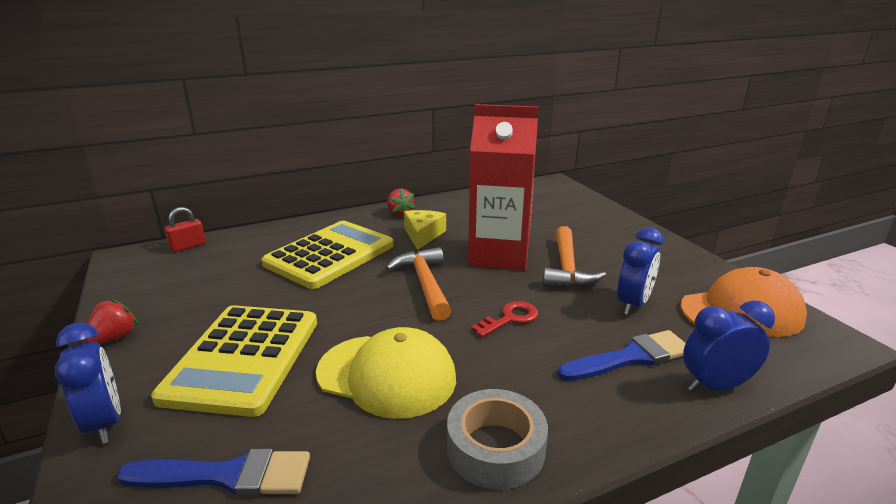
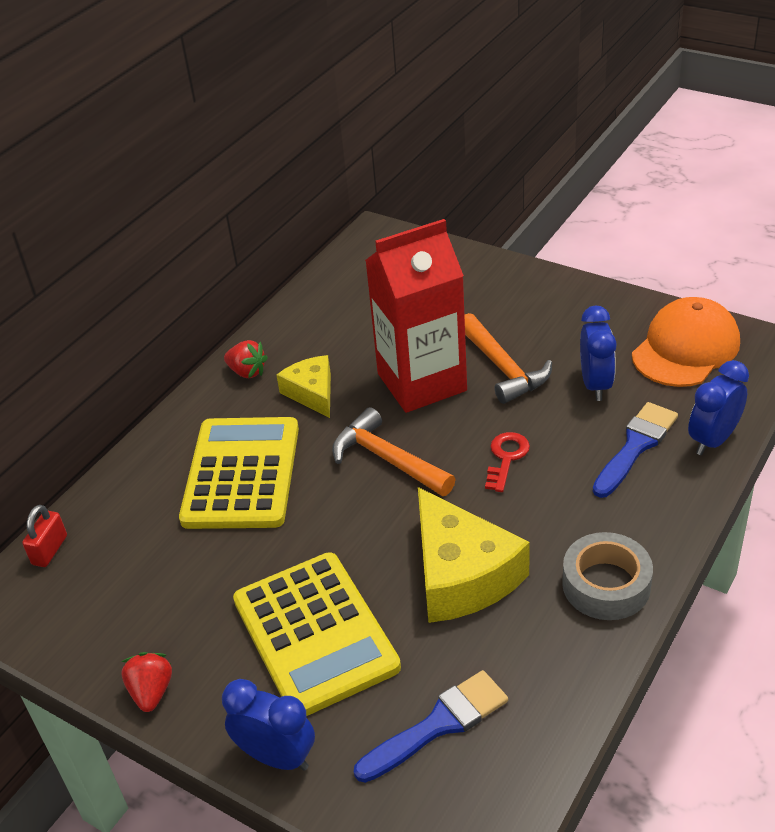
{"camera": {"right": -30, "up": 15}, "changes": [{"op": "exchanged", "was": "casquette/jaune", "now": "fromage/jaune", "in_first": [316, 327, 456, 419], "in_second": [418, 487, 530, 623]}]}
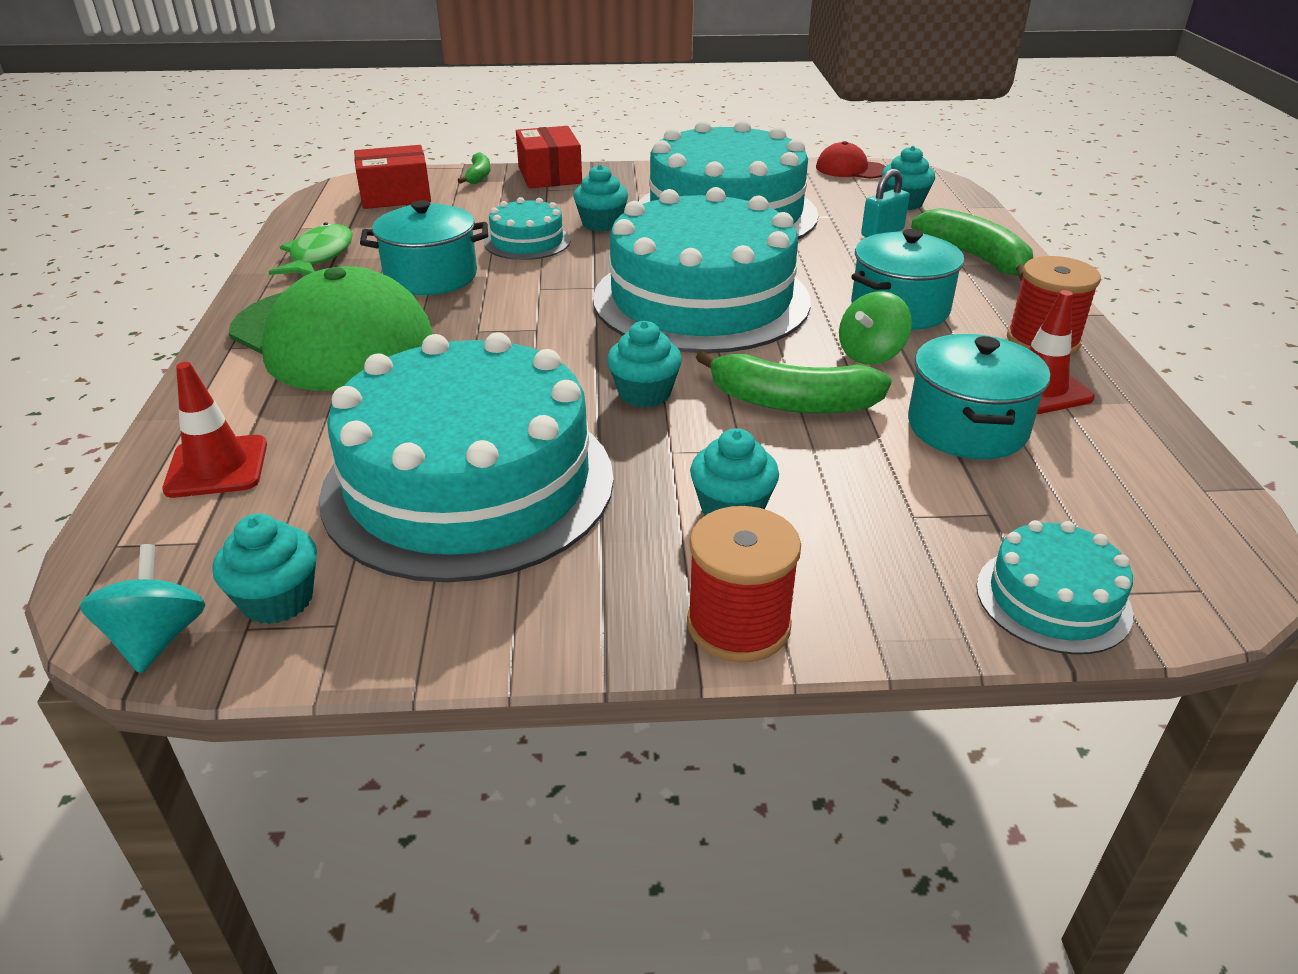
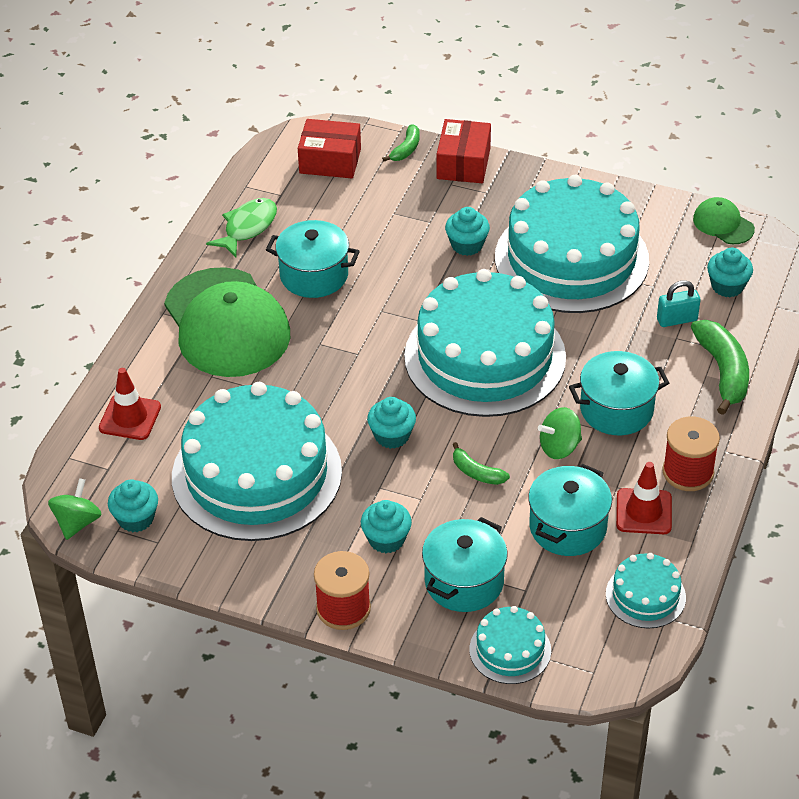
{"camera": {"right": 25, "up": 10}, "changes": [{"op": "colour", "was": "casquette/rouge", "now": "casquette/vert", "in_first": [816, 141, 886, 179], "in_second": [693, 197, 755, 244]}, {"op": "relocated", "was": "gâteau/turquoise", "in_first": [484, 197, 571, 260], "in_second": [606, 553, 686, 629]}, {"op": "size", "was": "banane/vert", "in_first": [696, 349, 892, 414], "in_second": [453, 442, 510, 485], "ratio": 0.54}, {"op": "colour", "was": "toupie/turquoise", "now": "toupie/vert", "in_first": [80, 544, 205, 673], "in_second": [48, 478, 102, 540]}, {"op": "appeared", "now": "marmite/turquoise", "in_second": [422, 517, 508, 612]}]}
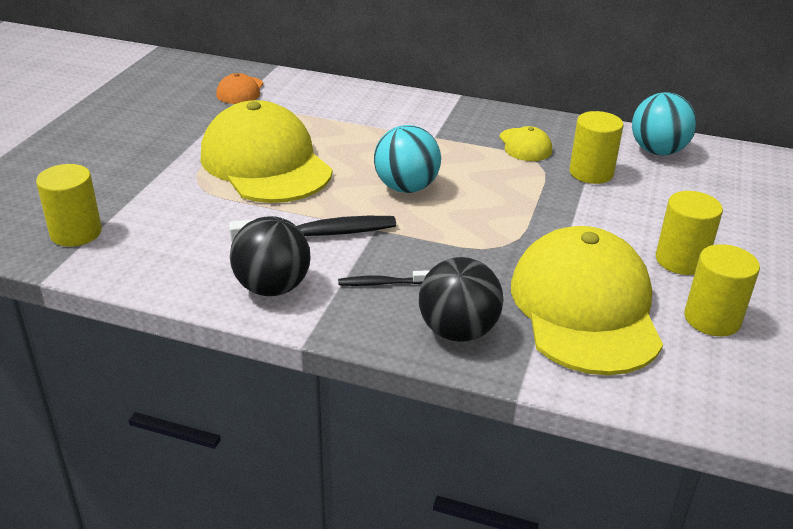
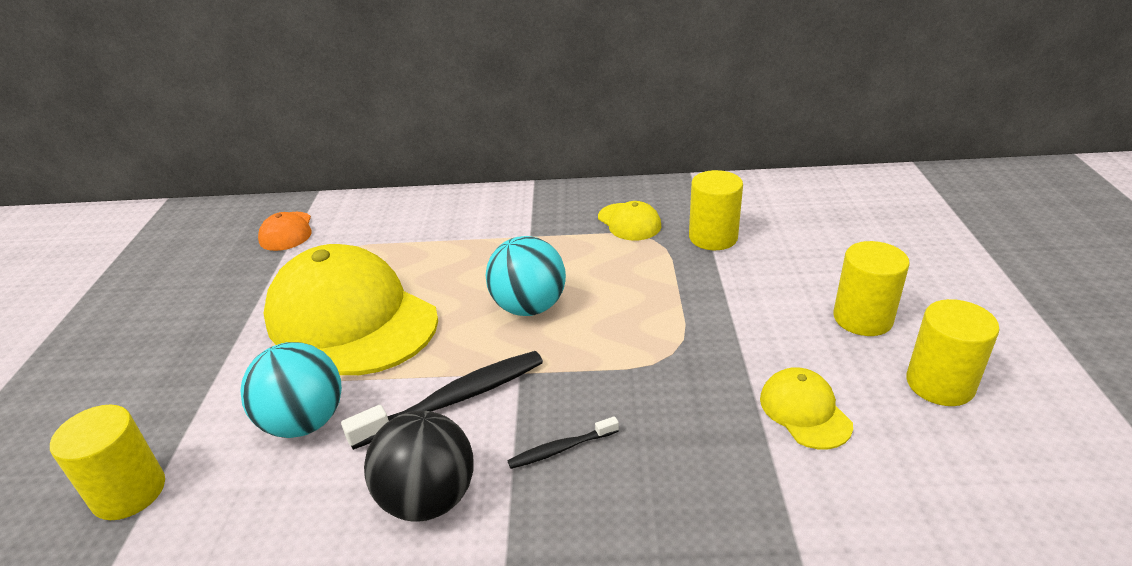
{"camera": {"right": -15, "up": 0}, "changes": [{"op": "relocated", "was": "balle/turquoise", "in_first": [632, 92, 697, 155], "in_second": [240, 342, 342, 438]}, {"op": "size", "was": "casquette/jaune", "in_first": [511, 226, 663, 375], "in_second": [760, 367, 853, 449], "ratio": 0.43}, {"op": "missing", "was": "balle/noir", "in_first": [419, 257, 504, 342]}]}
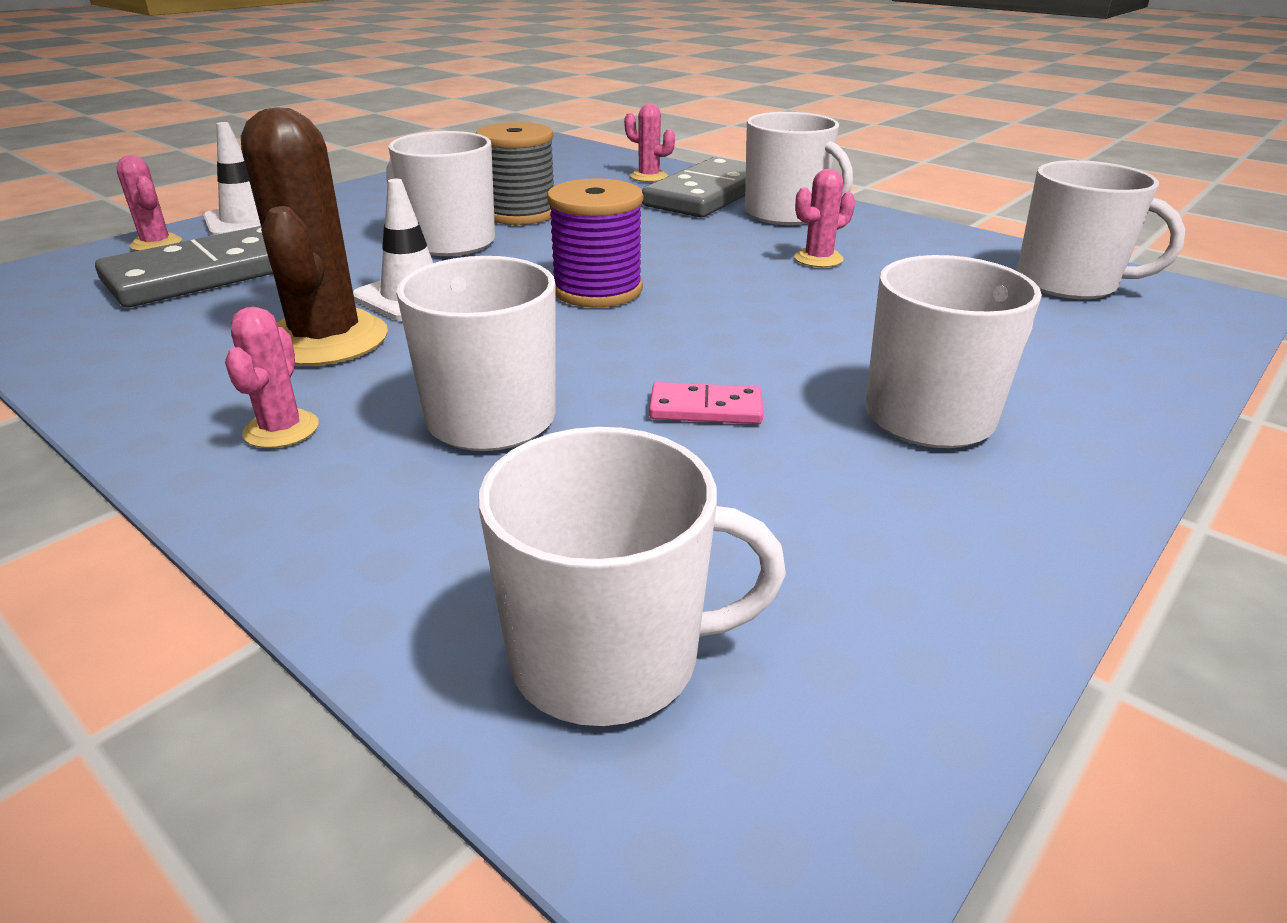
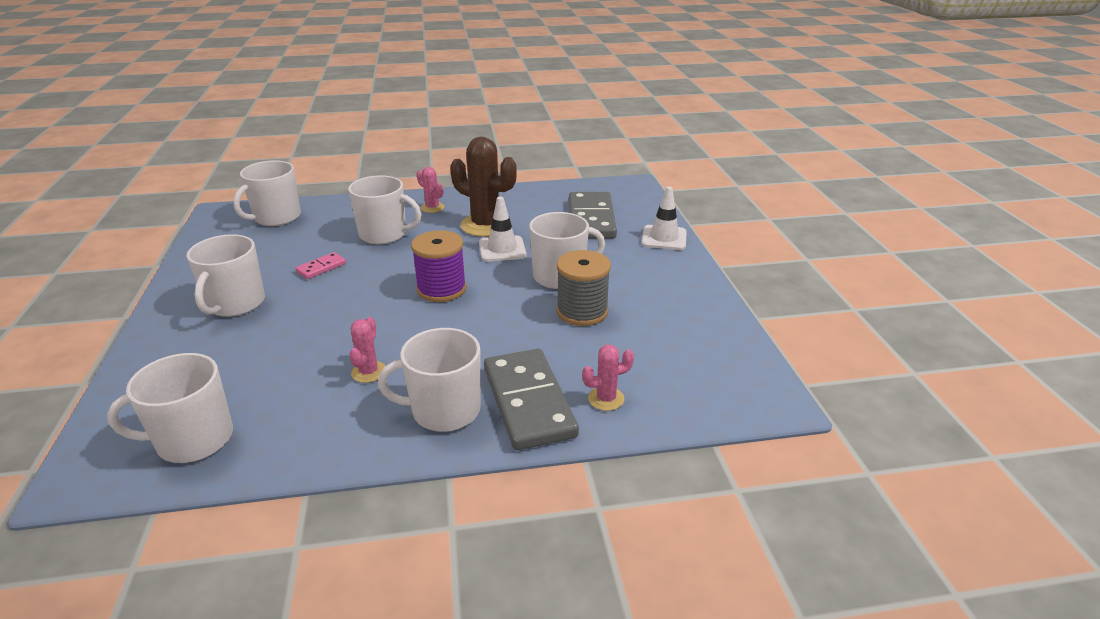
{"camera": {"right": 130, "up": 0}, "changes": [{"op": "missing", "was": "cactus/rose", "in_first": [116, 155, 182, 251]}]}
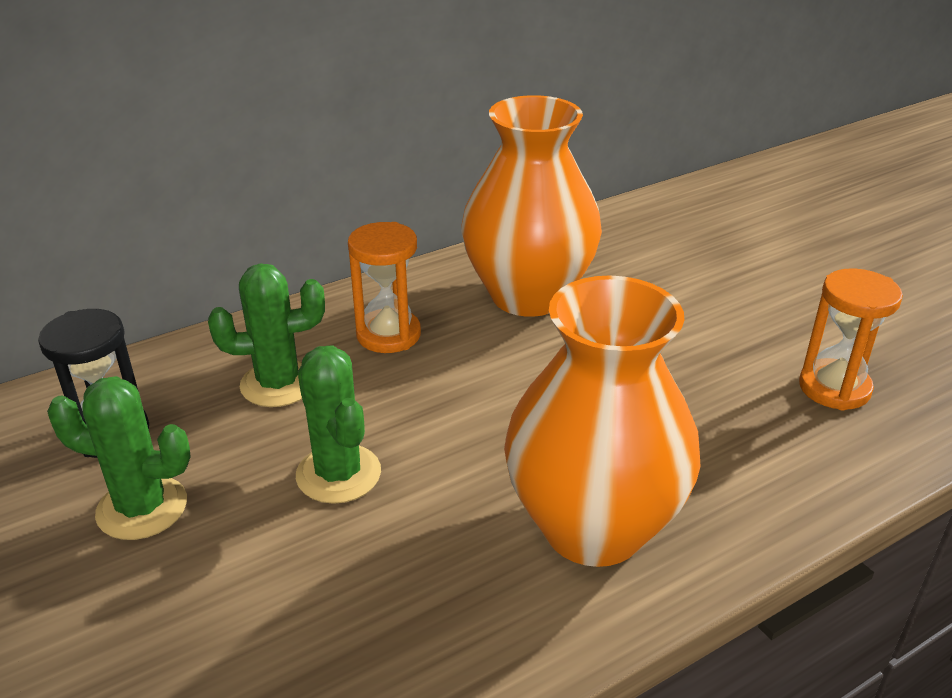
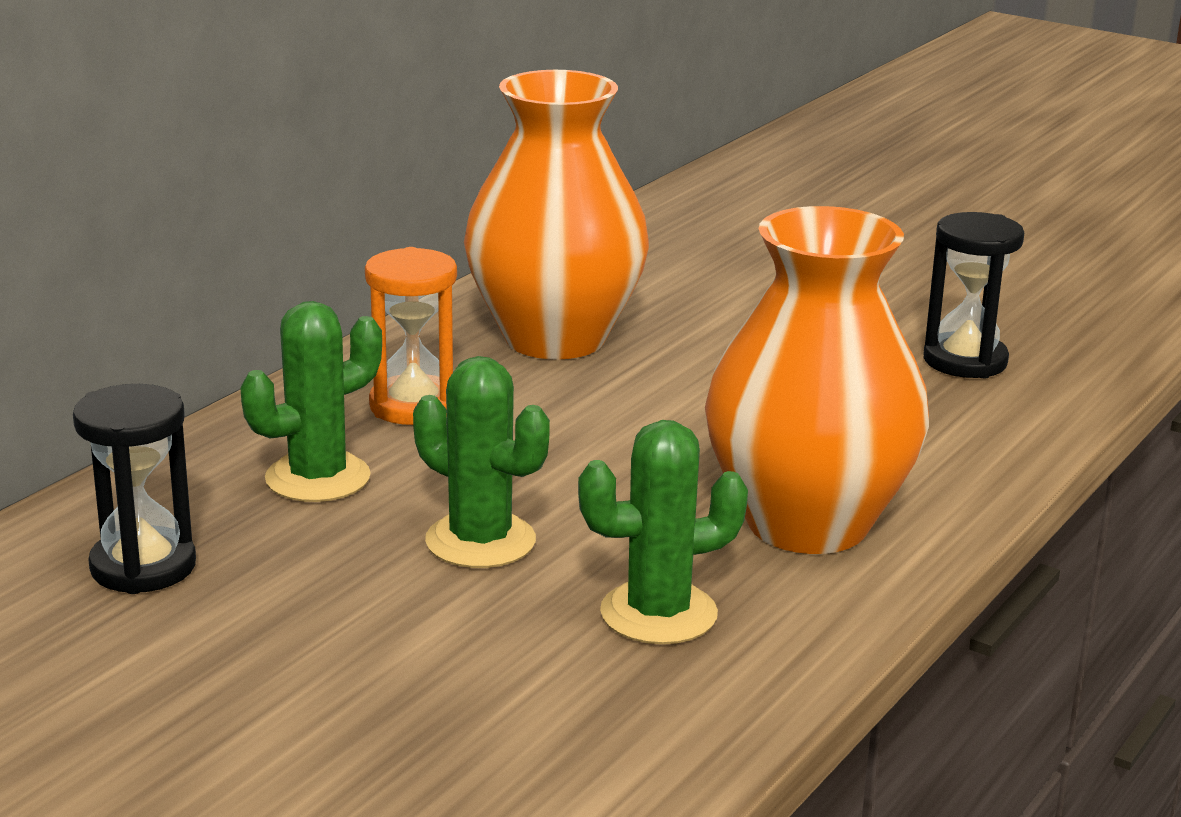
{"camera": {"right": -25, "up": -10}, "changes": [{"op": "colour", "was": "sablier/orange", "now": "sablier/noir", "in_first": [799, 268, 903, 411], "in_second": [923, 212, 1024, 378]}, {"op": "relocated", "was": "cactus/vert", "in_first": [47, 376, 191, 540], "in_second": [578, 420, 748, 644]}]}
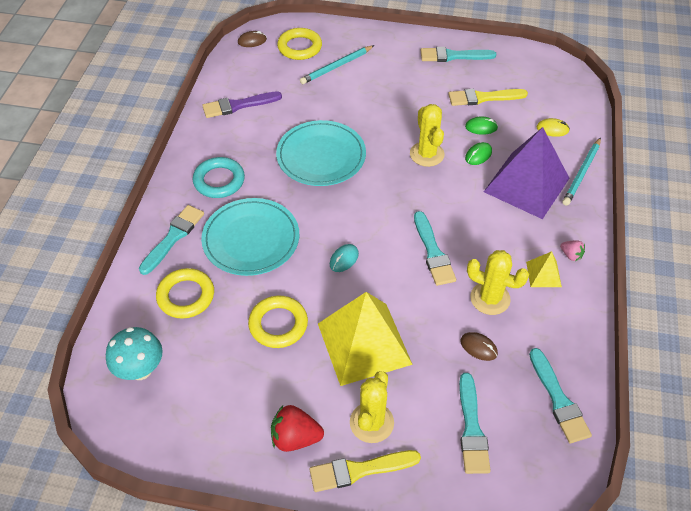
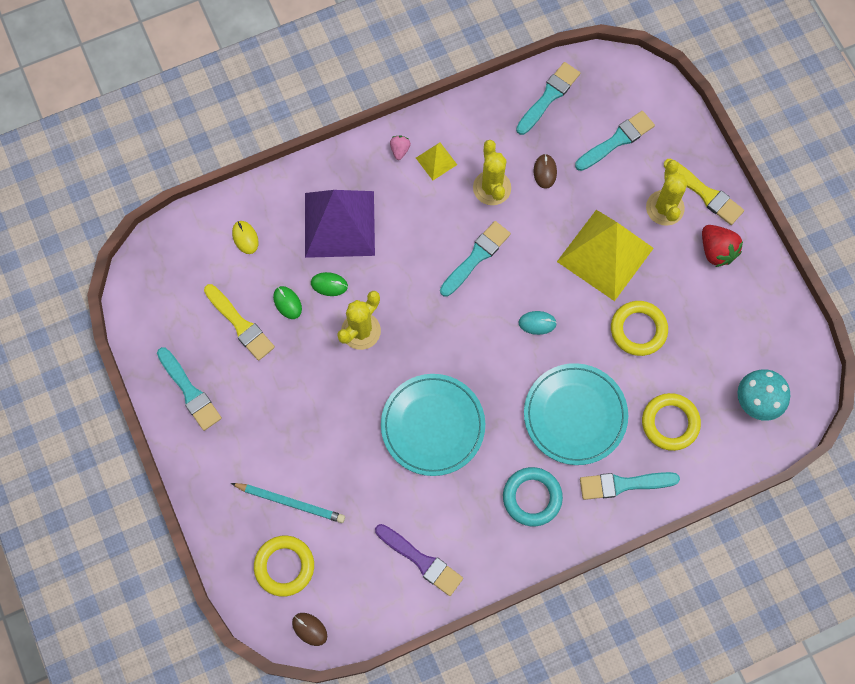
{"camera": {"right": -125, "up": 20}, "changes": [{"op": "missing", "was": "crayon/turquoise", "in_first": [563, 137, 601, 206]}, {"op": "spun", "was": "cactus/jaune", "in_first": [350, 371, 394, 443], "in_second": [646, 160, 688, 226], "clockwise": -75}]}
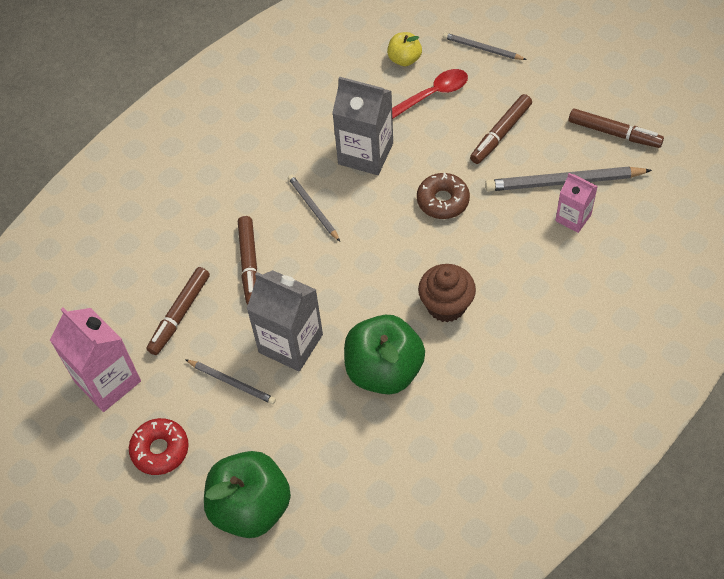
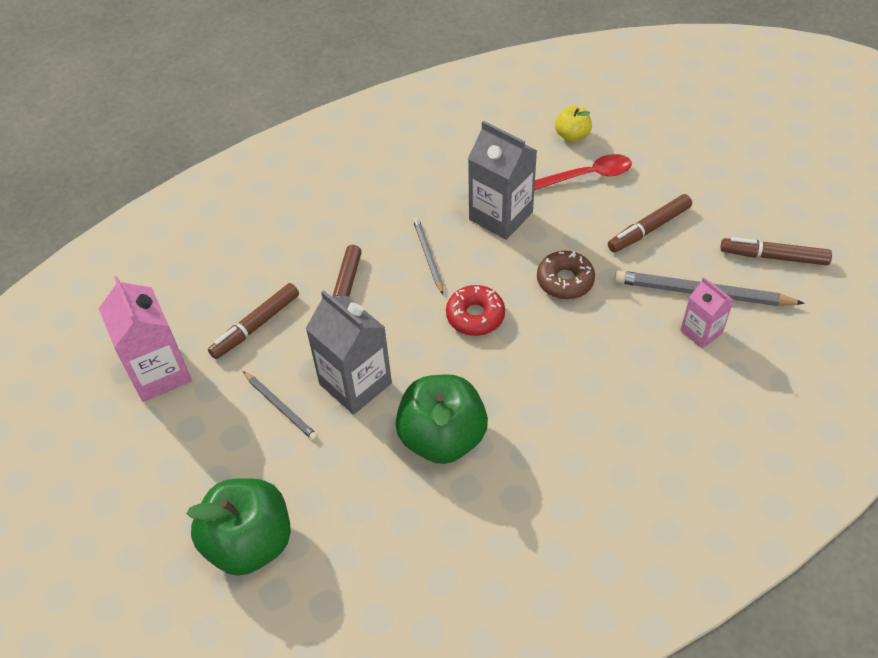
{"camera": {"right": 15, "up": -5}, "changes": [{"op": "missing", "was": "crayon/gris", "in_first": [443, 33, 527, 60]}, {"op": "spun", "was": "feutre/marron", "in_first": [569, 109, 664, 148], "in_second": [720, 237, 832, 265], "clockwise": 150}, {"op": "missing", "was": "muffin/marron", "in_first": [418, 264, 476, 322]}, {"op": "relocated", "was": "beignet/rouge", "in_first": [129, 418, 189, 475], "in_second": [446, 285, 505, 336]}]}
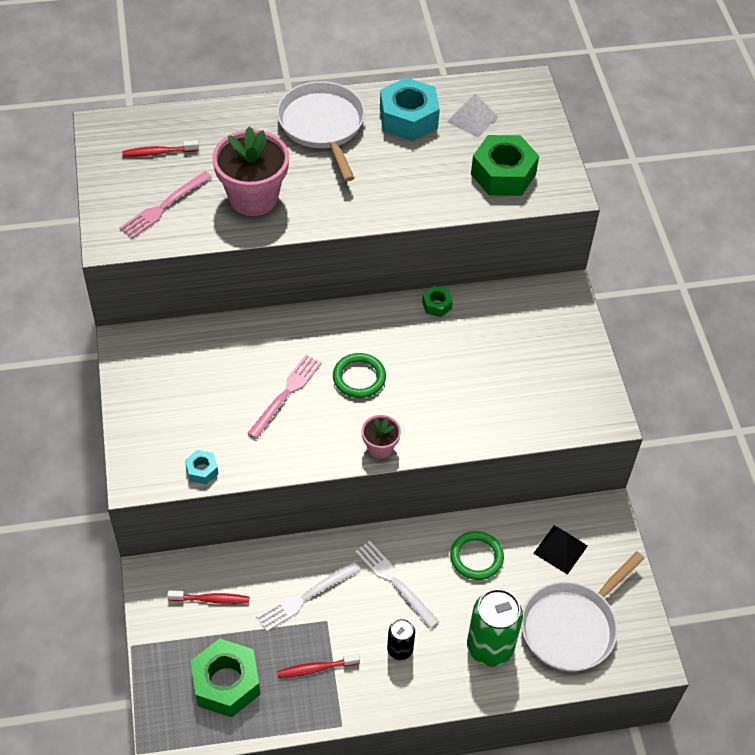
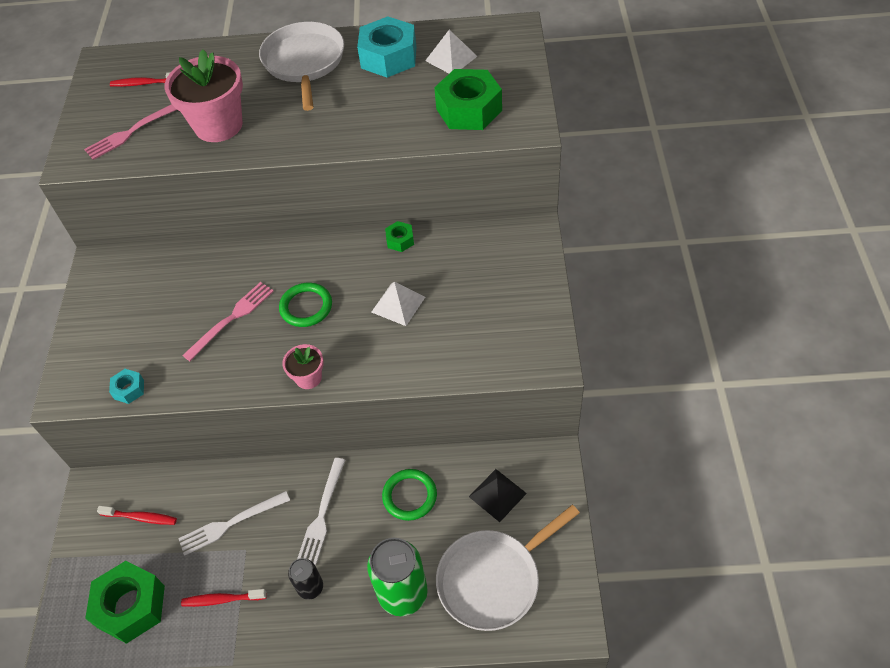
{"camera": {"right": 15, "up": 0}, "changes": [{"op": "spun", "was": "fourchette/blanc", "in_first": [355, 541, 440, 628], "in_second": [297, 458, 345, 566], "clockwise": -135}, {"op": "appeared", "now": "pyramide/blanc", "in_second": [372, 282, 425, 326]}]}
